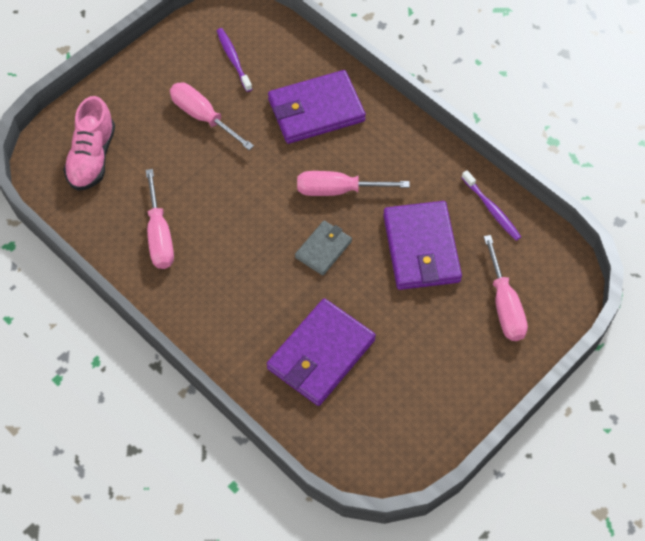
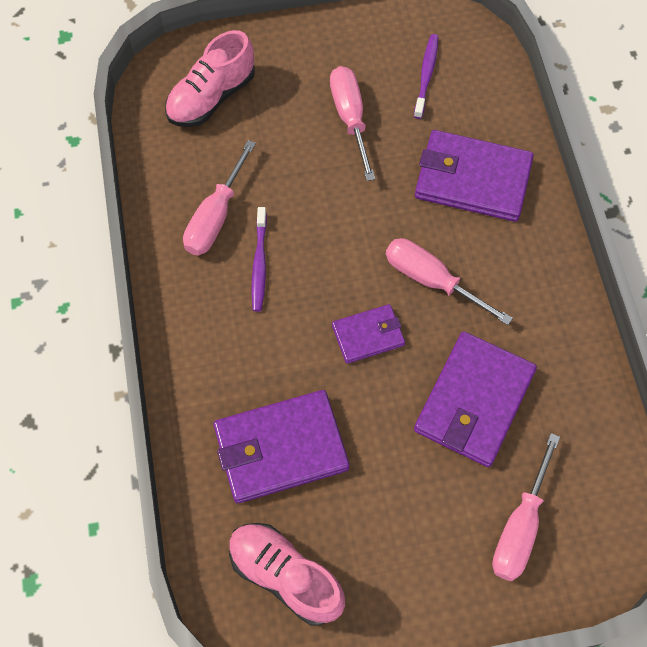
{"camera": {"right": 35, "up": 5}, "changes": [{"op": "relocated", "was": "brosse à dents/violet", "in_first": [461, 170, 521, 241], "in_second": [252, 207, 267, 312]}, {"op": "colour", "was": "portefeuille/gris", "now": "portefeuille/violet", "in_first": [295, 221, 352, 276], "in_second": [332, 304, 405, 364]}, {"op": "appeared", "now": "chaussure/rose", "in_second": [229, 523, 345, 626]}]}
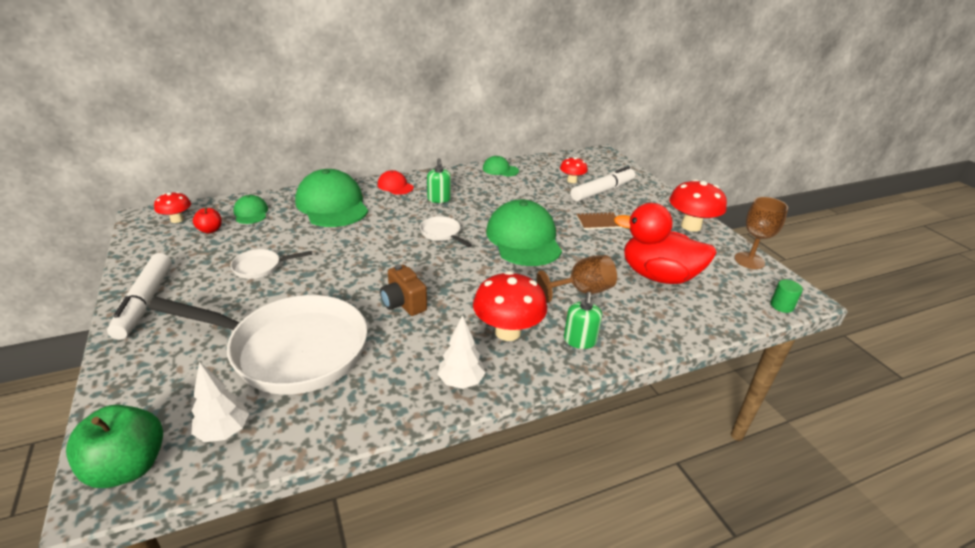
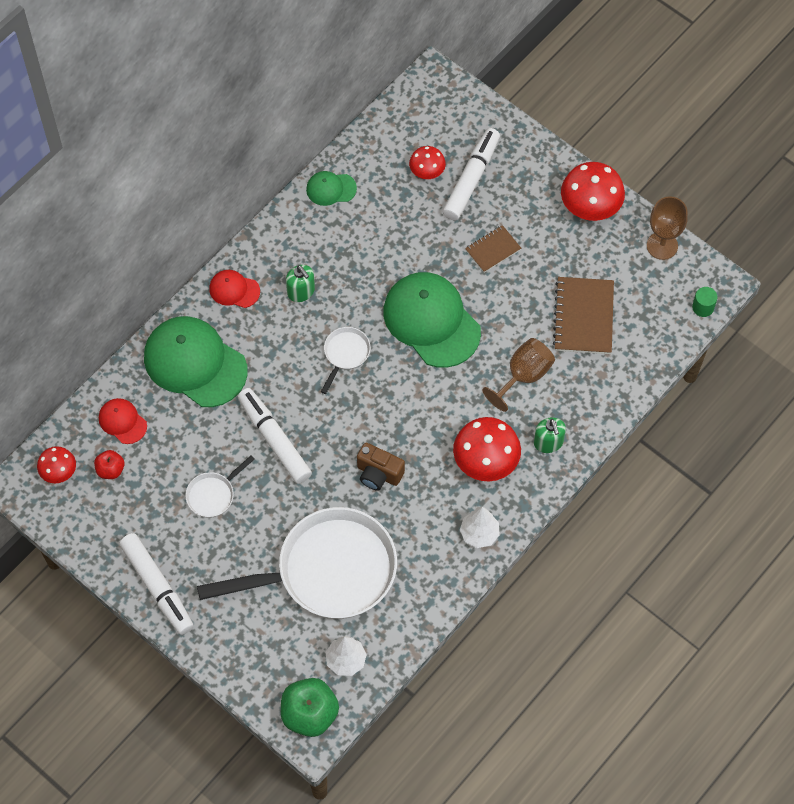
{"camera": {"right": -25, "up": 30}, "changes": [{"op": "colour", "was": "casquette/vert", "now": "casquette/rouge", "in_first": [233, 195, 268, 224], "in_second": [99, 398, 147, 444]}, {"op": "exchanged", "was": "canard/rouge", "now": "carnet/marron", "in_first": [614, 203, 717, 284], "in_second": [553, 277, 614, 354]}, {"op": "spun", "was": "poêle/blanc", "in_first": [420, 216, 472, 247], "in_second": [321, 327, 371, 394], "clockwise": 90}, {"op": "appeared", "now": "feutre/blanc", "in_second": [238, 388, 312, 484]}]}
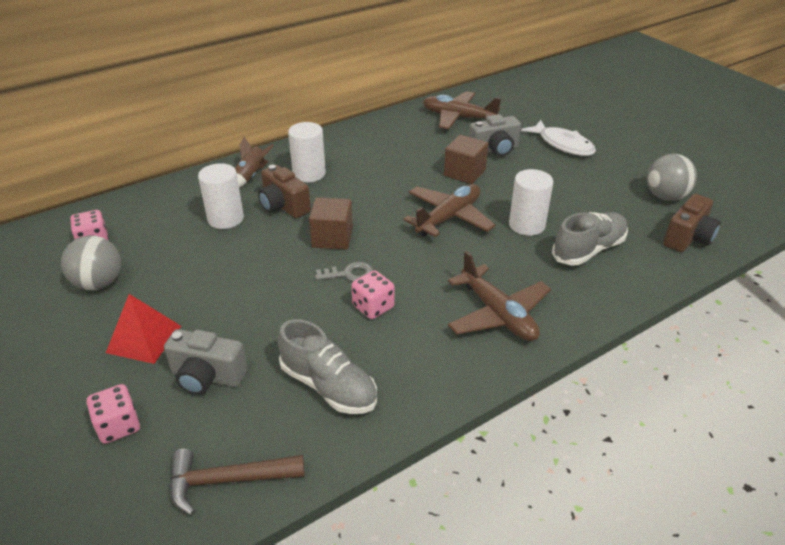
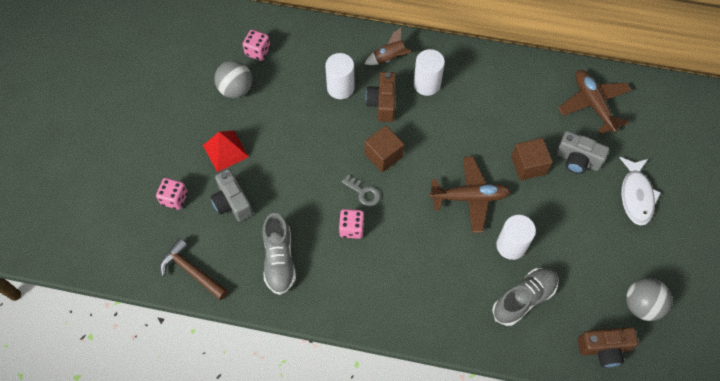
{"camera": {"right": 45, "up": 25}, "changes": [{"op": "spun", "was": "chaussure/gris", "in_first": [552, 212, 628, 266], "in_second": [492, 268, 559, 326], "clockwise": -45}, {"op": "missing", "was": "avion/marron", "in_first": [448, 250, 551, 341]}]}
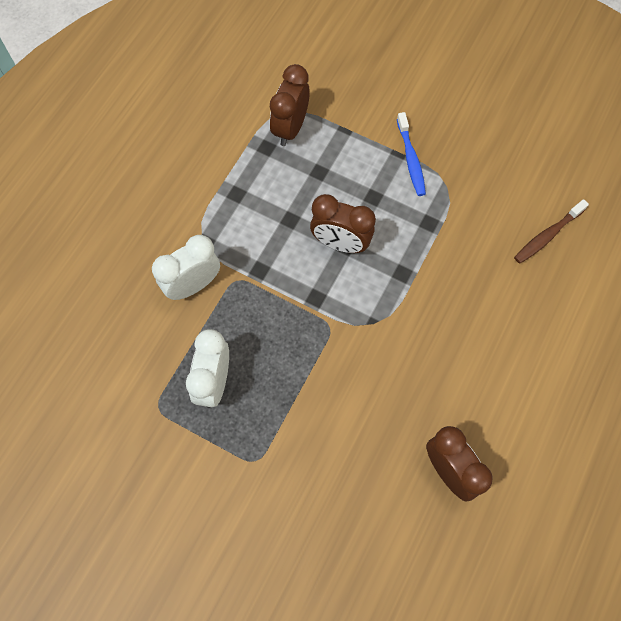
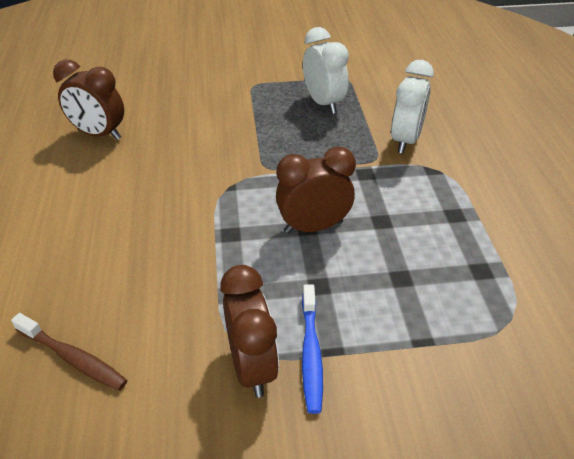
{"camera": {"right": 145, "up": -25}, "changes": [{"op": "relocated", "was": "réveil/marron", "in_first": [270, 64, 310, 146], "in_second": [220, 265, 279, 398]}, {"op": "spun", "was": "brosse à dents/bleu", "in_first": [397, 112, 426, 196], "in_second": [302, 284, 323, 414], "clockwise": -135}, {"op": "spun", "was": "brosse à dents/marron", "in_first": [514, 199, 589, 264], "in_second": [11, 313, 127, 391], "clockwise": 105}]}
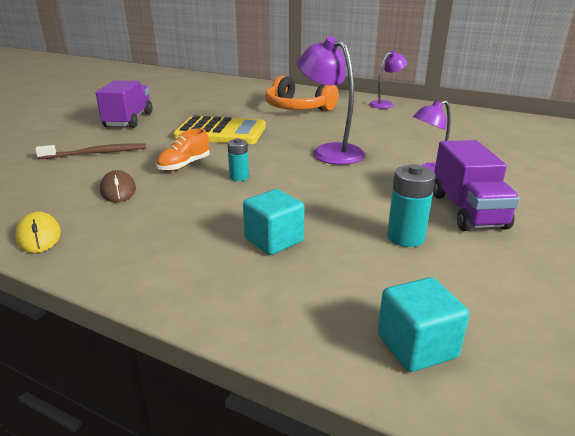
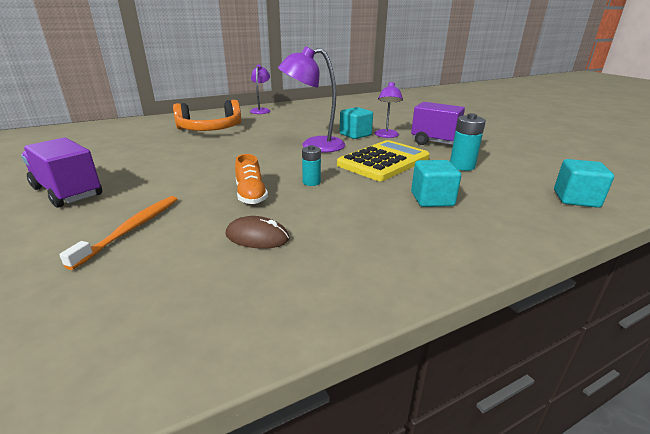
{"camera": {"right": -55, "up": 0}, "changes": [{"op": "relocated", "was": "calculatrice/jaune", "in_first": [173, 115, 265, 144], "in_second": [337, 140, 430, 181]}, {"op": "colour", "was": "brosse à dents/marron", "now": "brosse à dents/orange", "in_first": [35, 143, 146, 159], "in_second": [59, 196, 177, 270]}, {"op": "missing", "was": "souris/jaune", "in_first": [15, 212, 61, 253]}, {"op": "appeared", "now": "cube/turquoise", "in_second": [340, 107, 373, 139]}]}
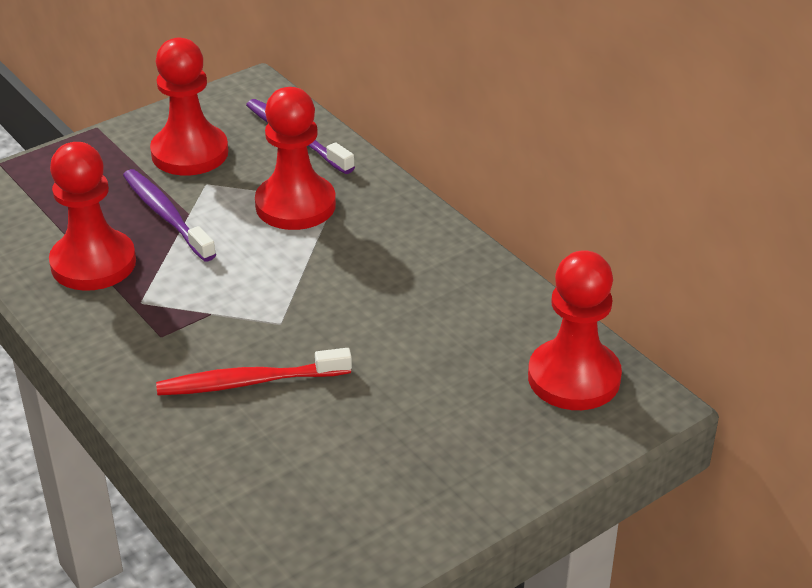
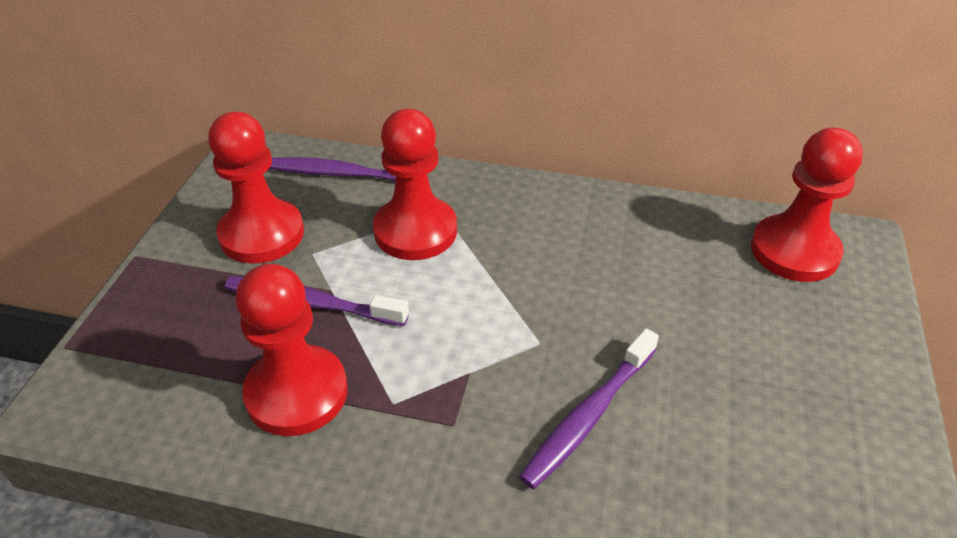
{"camera": {"right": -40, "up": 5}, "changes": [{"op": "colour", "was": "brosse à dents/rouge", "now": "brosse à dents/violet", "in_first": [156, 348, 352, 396], "in_second": [519, 328, 659, 489]}]}
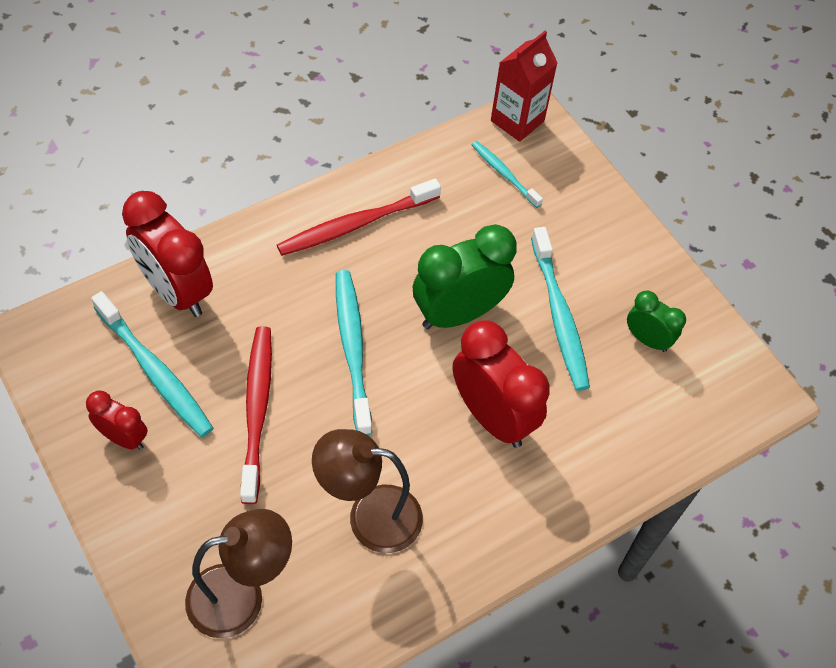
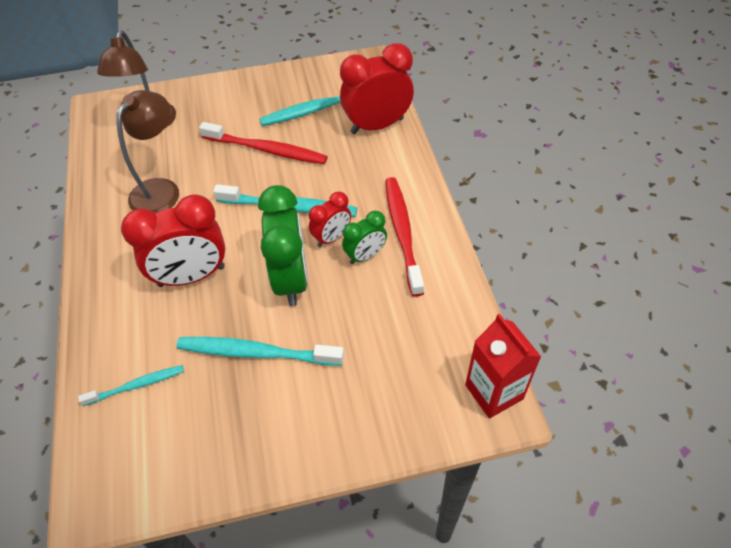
{"camera": {"right": 115, "up": -5}, "changes": [{"op": "relocated", "was": "brosse à dents/turquoise", "in_first": [472, 141, 543, 208], "in_second": [78, 365, 184, 406]}, {"op": "relocated", "was": "réveil/vert", "in_first": [627, 290, 686, 352], "in_second": [342, 211, 387, 264]}, {"op": "relocated", "was": "réveil/rouge", "in_first": [86, 391, 148, 450], "in_second": [308, 192, 351, 247]}]}
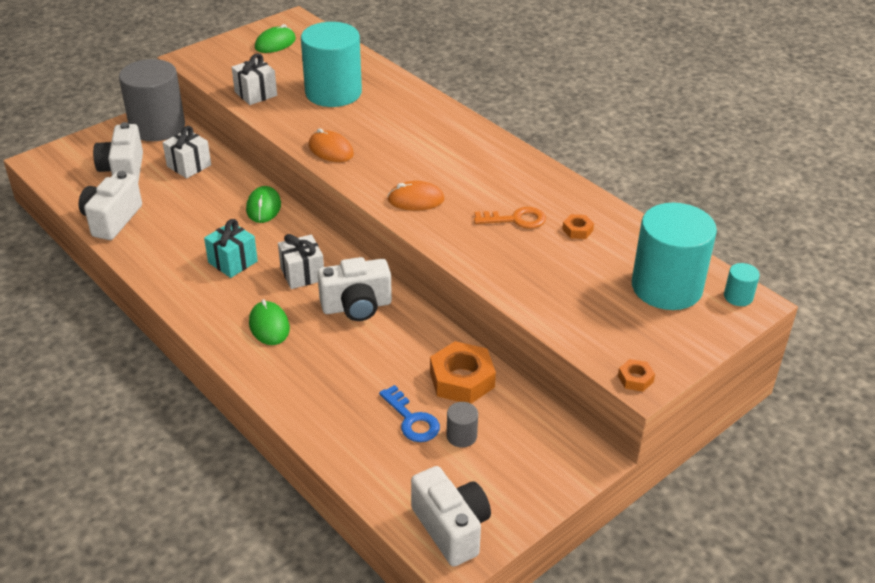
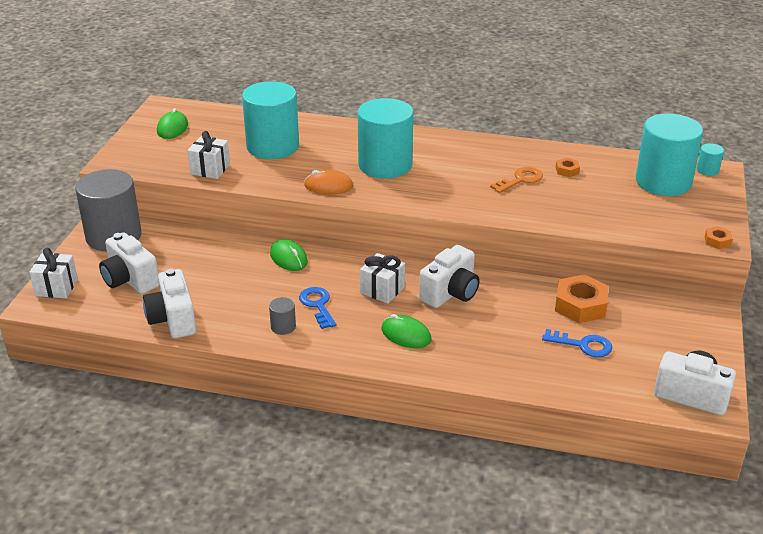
{"camera": {"right": -35, "up": -5}, "changes": [{"op": "relocated", "was": "cadeau/blanc", "in_first": [162, 126, 211, 178], "in_second": [29, 248, 78, 298]}, {"op": "missing", "was": "souris/orange", "in_first": [387, 181, 445, 211]}, {"op": "exchanged", "was": "cadeau/turquoise", "now": "clé/bleu", "in_first": [204, 219, 258, 278], "in_second": [299, 287, 337, 329]}, {"op": "relocated", "was": "cylindre/gris", "in_first": [447, 402, 478, 448], "in_second": [269, 297, 296, 335]}, {"op": "appeared", "now": "cylindre/turquoise", "in_second": [358, 98, 413, 179]}]}
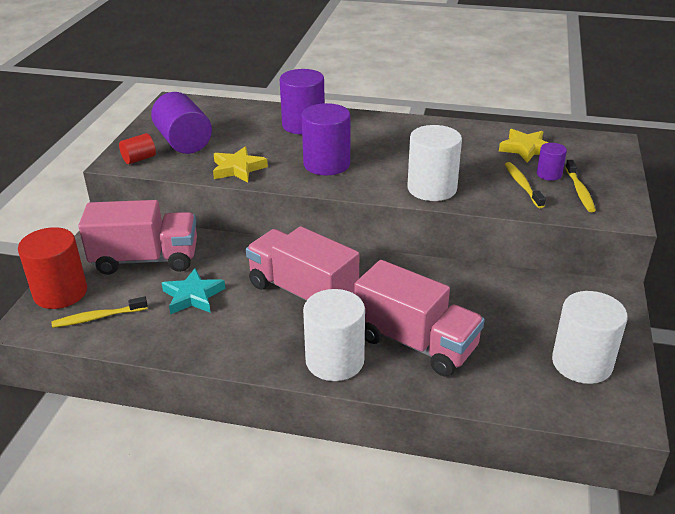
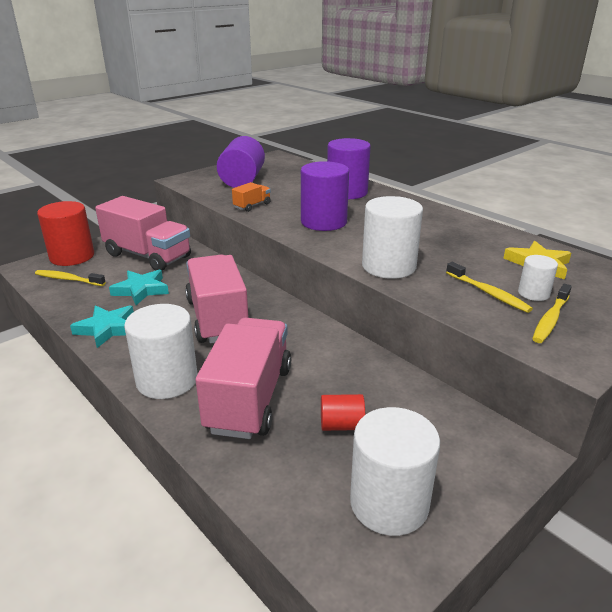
{"camera": {"right": 35, "up": -5}, "changes": [{"op": "relocated", "was": "cylindre/rouge", "in_first": [119, 133, 156, 164], "in_second": [321, 394, 365, 431]}, {"op": "colour", "was": "cylindre/violet", "now": "cylindre/blanc", "in_first": [537, 143, 567, 181], "in_second": [518, 255, 558, 301]}, {"op": "exchanged", "was": "étoile/jaune", "now": "camion/orange", "in_first": [213, 146, 268, 182], "in_second": [232, 182, 271, 212]}, {"op": "spun", "was": "brosse à dents/jaune", "in_first": [505, 162, 546, 208], "in_second": [446, 262, 533, 313], "clockwise": 120}, {"op": "spun", "was": "camion/rose", "in_first": [354, 260, 485, 377], "in_second": [196, 318, 291, 439], "clockwise": -150}, {"op": "appeared", "now": "étoile/turquoise", "in_second": [70, 305, 134, 348]}]}
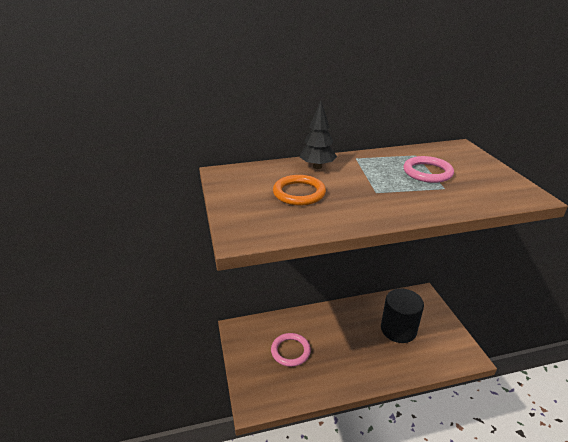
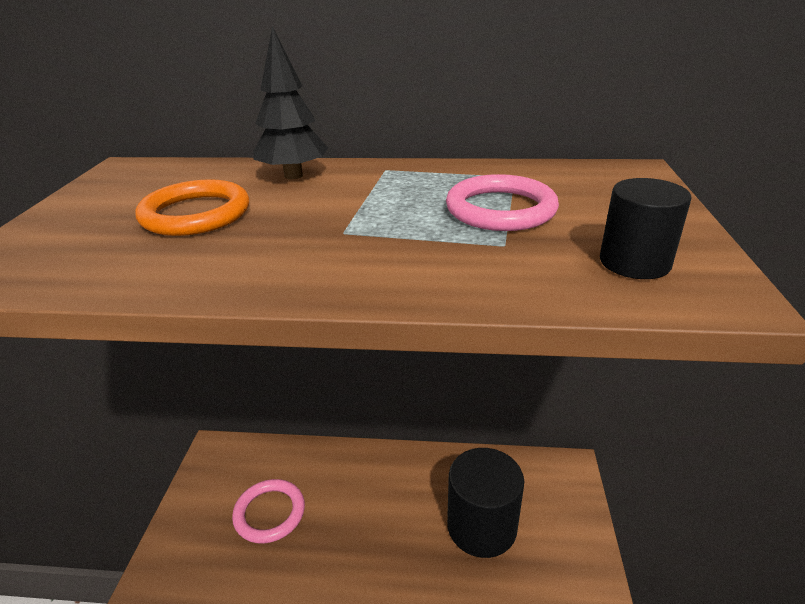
{"camera": {"right": 20, "up": 0}, "changes": [{"op": "appeared", "now": "cylindre/noir", "in_second": [600, 178, 692, 279]}]}
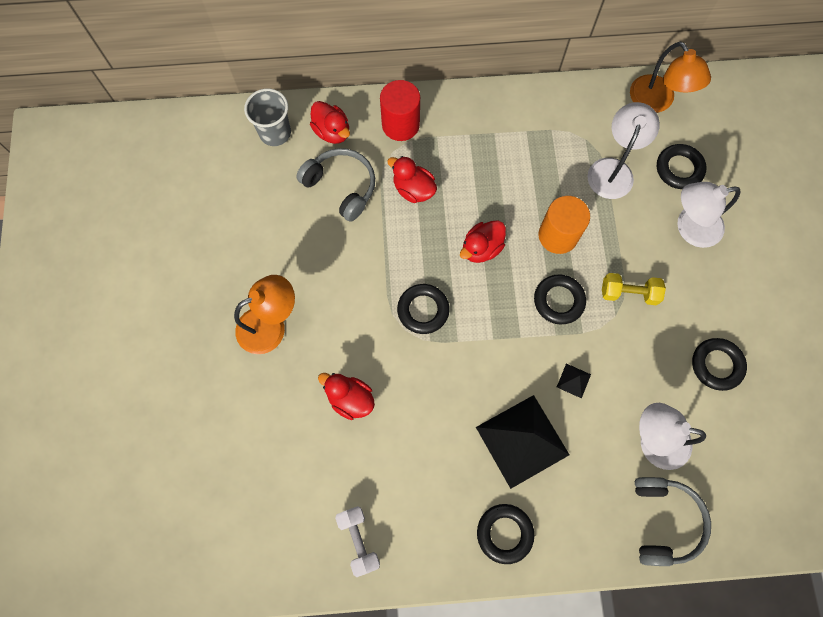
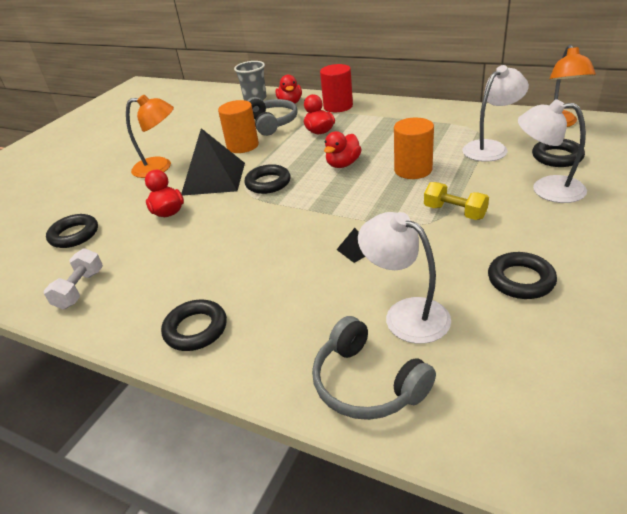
{"camera": {"right": 35, "up": -35}, "changes": [{"op": "spun", "was": "canard/rouge", "in_first": [460, 220, 506, 263], "in_second": [324, 131, 362, 168], "clockwise": -45}, {"op": "relocated", "was": "anneau/noir", "in_first": [534, 274, 586, 324], "in_second": [46, 214, 98, 248]}, {"op": "relocated", "was": "pyramide/noir", "in_first": [476, 395, 569, 489], "in_second": [181, 128, 245, 196]}, {"op": "spun", "was": "casque audio/gris", "in_first": [635, 477, 711, 566], "in_second": [312, 316, 436, 420], "clockwise": 105}, {"op": "appeared", "now": "cylindre/orange", "in_second": [218, 100, 259, 153]}]}
